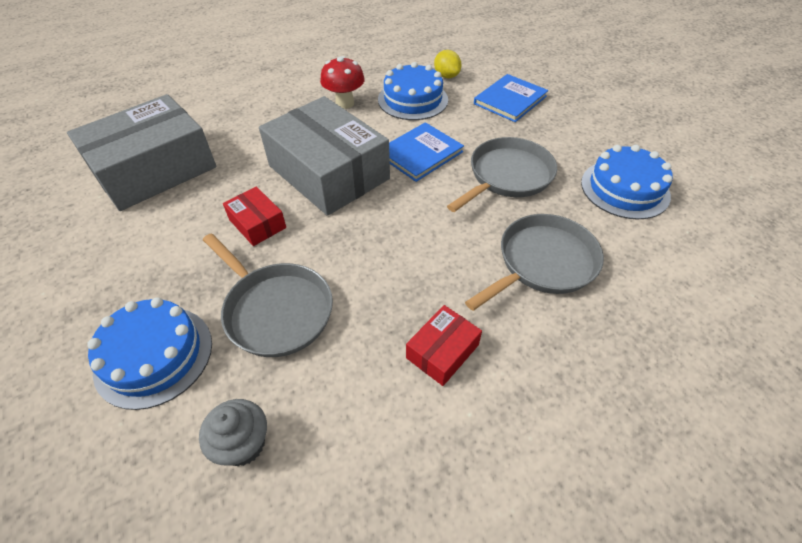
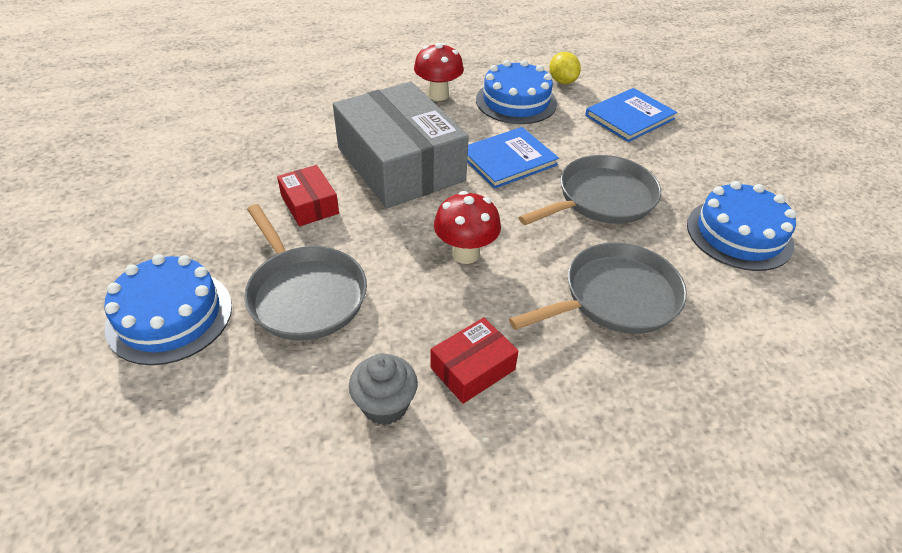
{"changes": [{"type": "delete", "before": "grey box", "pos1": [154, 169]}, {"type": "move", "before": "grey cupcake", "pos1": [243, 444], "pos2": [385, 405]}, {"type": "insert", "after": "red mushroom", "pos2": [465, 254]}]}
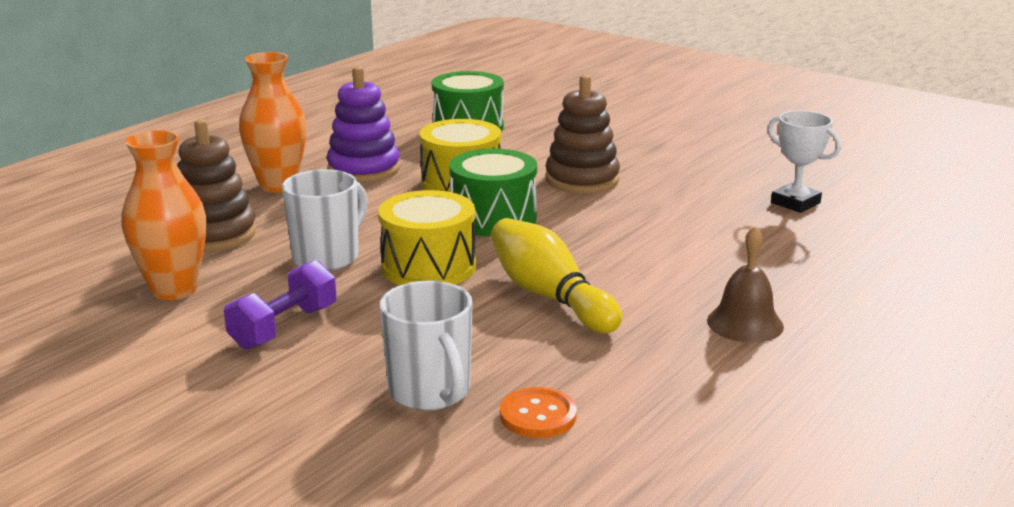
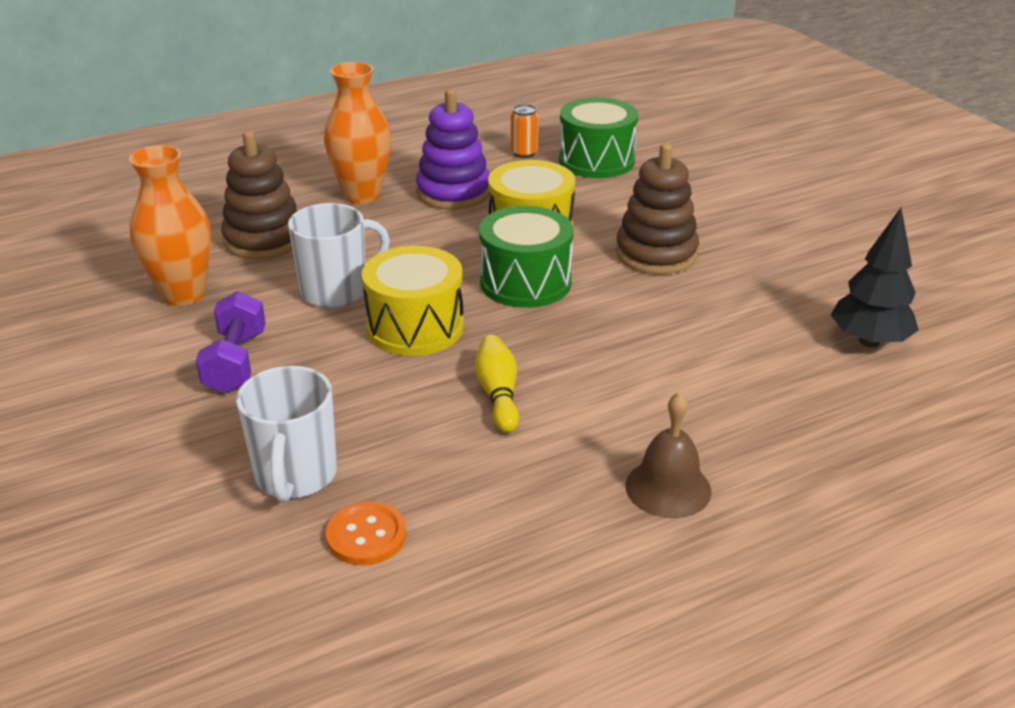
{"changes": [{"type": "rotate", "before": "purple dumbbell", "pos1": [284, 327], "pos2": [235, 362], "turn": -60}, {"type": "resize", "before": "yellow bowling pin", "pos1": [549, 296], "pos2": [498, 394], "scale": 0.61}, {"type": "replace", "before": "white trophy", "after": "black tree", "pos1": [795, 203], "pos2": [869, 341]}, {"type": "insert", "after": "orange can", "pos2": [524, 153]}]}
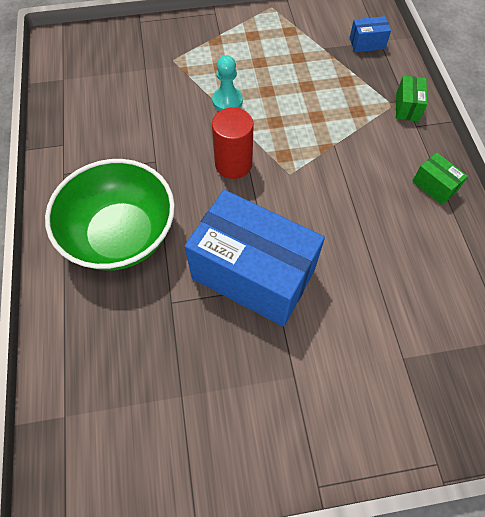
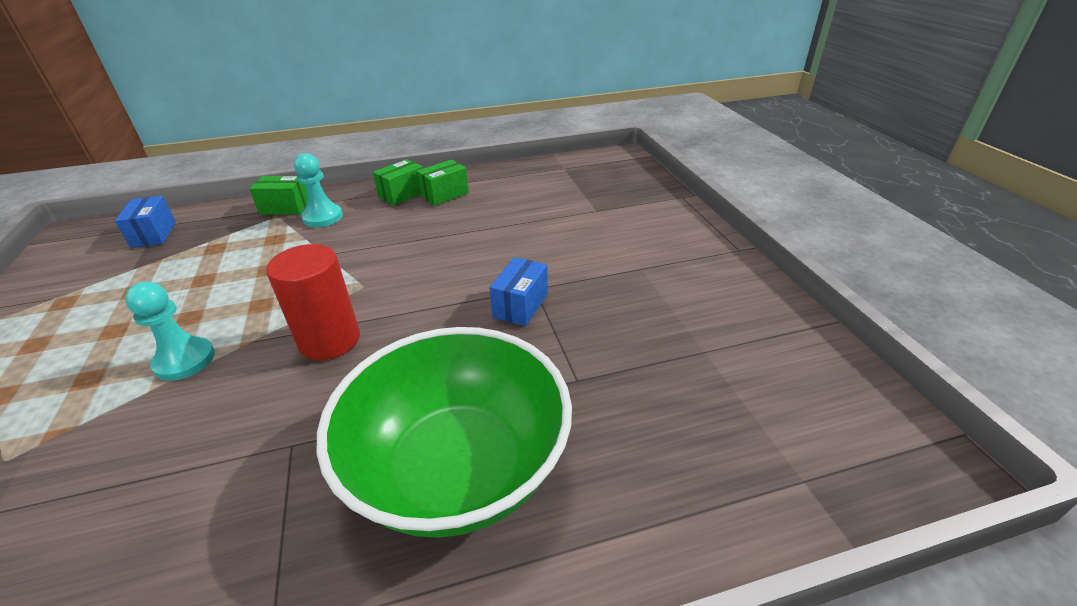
{"changes": [{"type": "resize", "before": "blue box", "pos1": [253, 274], "pos2": [520, 305], "scale": 0.4}, {"type": "insert", "after": "turquoise pawn", "pos2": [323, 217]}, {"type": "insert", "after": "green box", "pos2": [444, 194]}]}
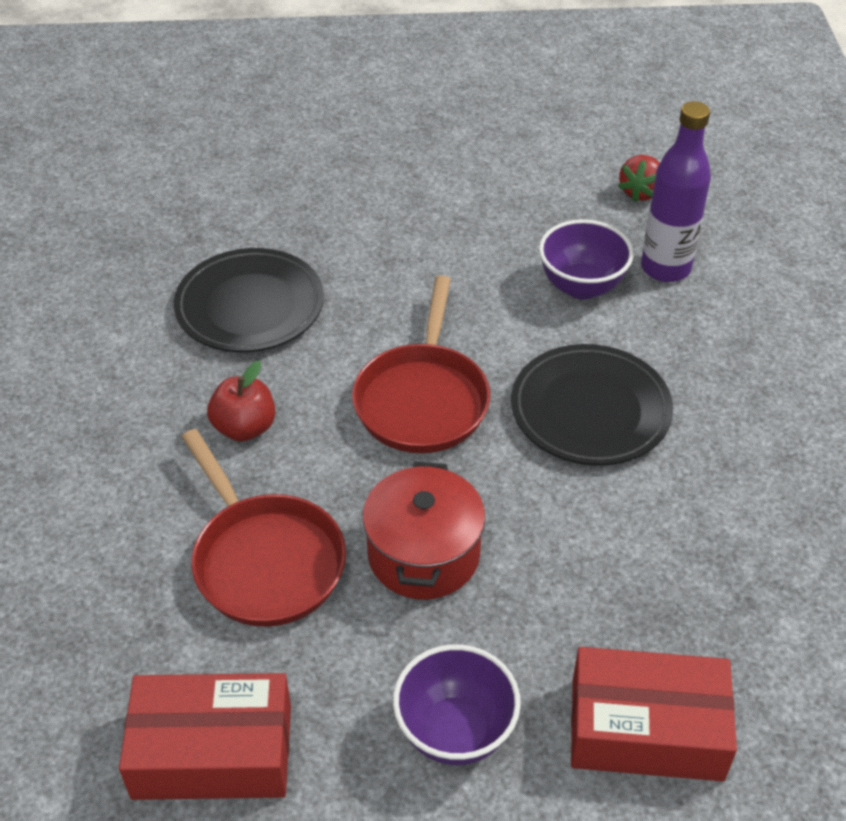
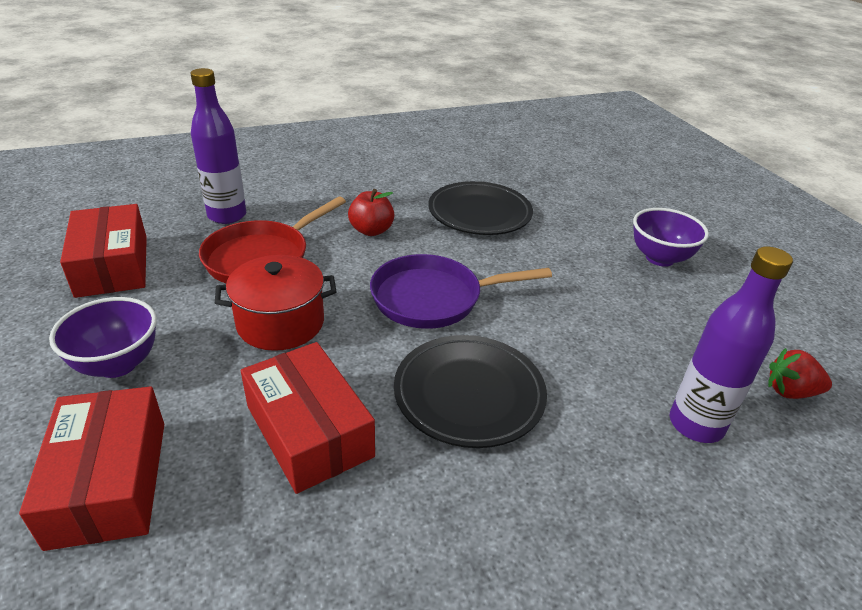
{"changes": [{"type": "recolor", "before": "red pan", "after": "purple pan", "pos1": [422, 399], "pos2": [433, 298]}, {"type": "move", "before": "purple bowl", "pos1": [581, 286], "pos2": [660, 258]}, {"type": "insert", "after": "purple bottle", "pos2": [227, 216]}, {"type": "insert", "after": "red box", "pos2": [309, 431]}]}
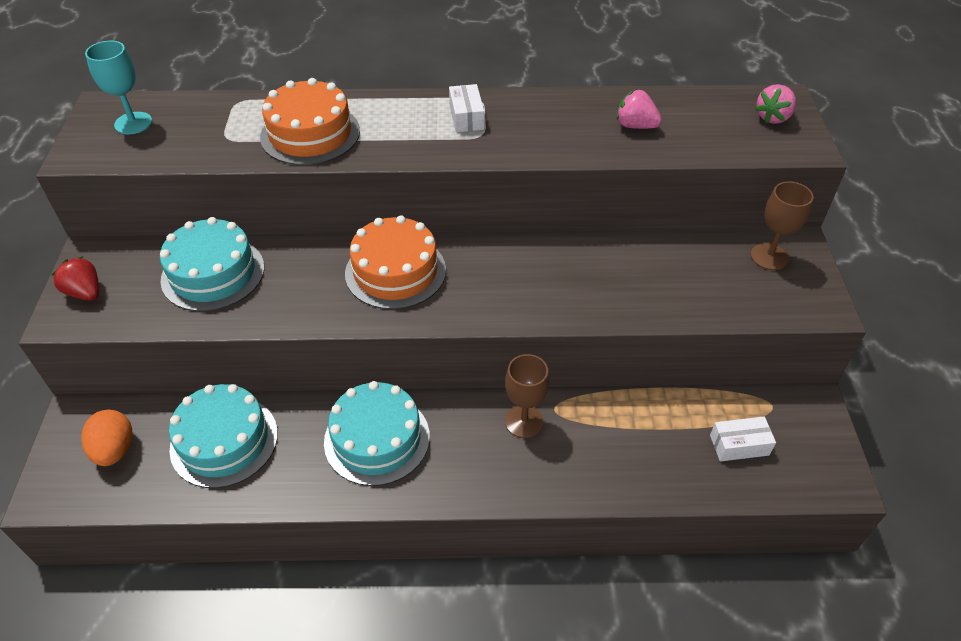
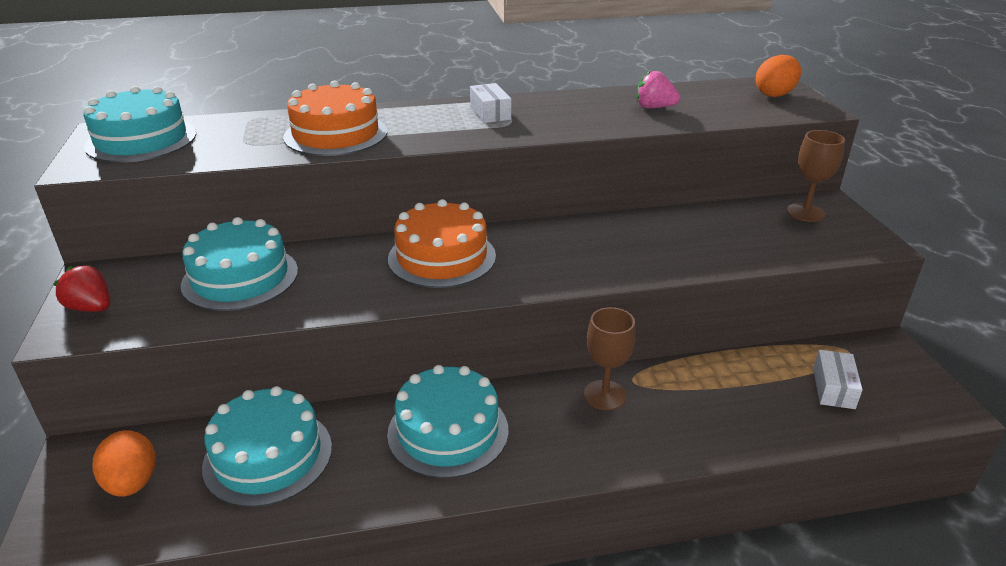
{"changes": [{"type": "replace", "before": "turquoise goblet", "after": "turquoise cake", "pos1": [133, 123], "pos2": [141, 140]}, {"type": "rotate", "before": "white box", "pos1": [739, 445], "pos2": [833, 388], "turn": -60}, {"type": "replace", "before": "pink strawberry", "after": "orange egg", "pos1": [773, 117], "pos2": [774, 94]}]}
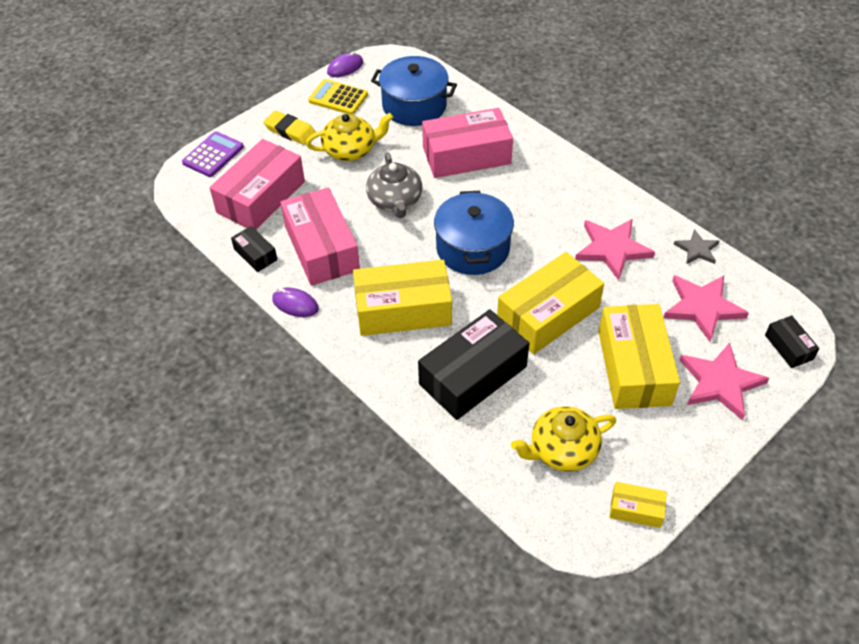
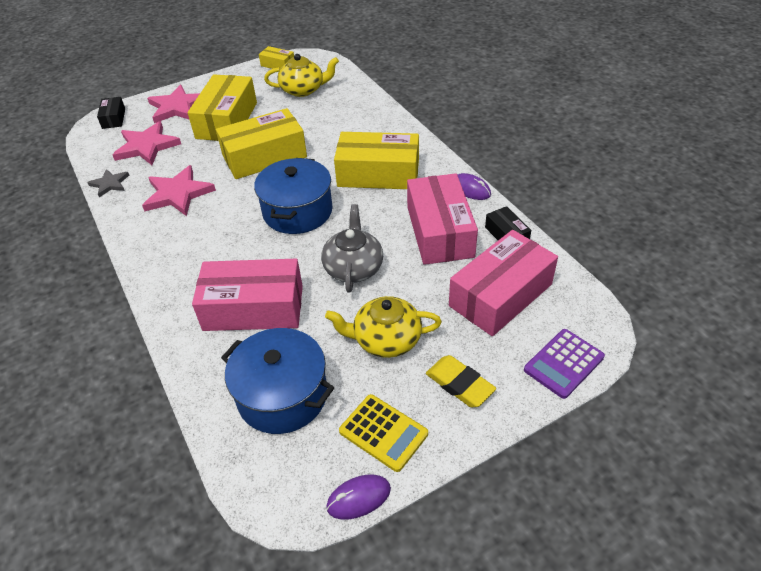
{"changes": [{"type": "delete", "before": "black box", "pos1": [473, 375]}]}
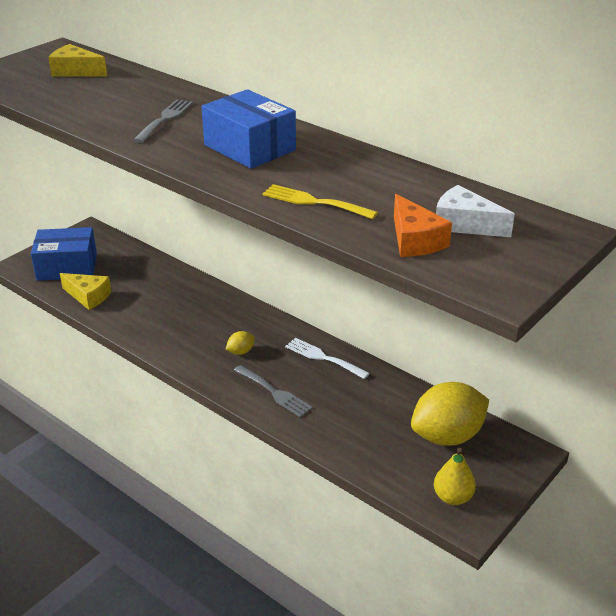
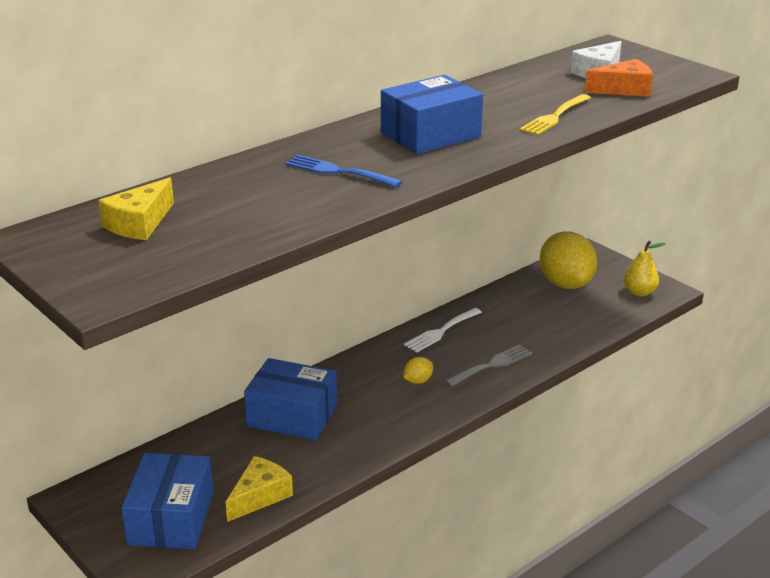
{"changes": [{"type": "recolor", "before": "grey fork", "after": "blue fork", "pos1": [165, 119], "pos2": [338, 171]}, {"type": "rotate", "before": "yellow lemon", "pos1": [240, 352], "pos2": [418, 381], "turn": 75}, {"type": "insert", "after": "blue box", "pos2": [292, 416]}]}
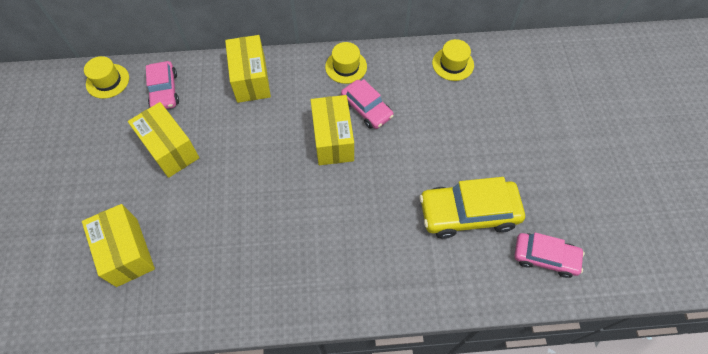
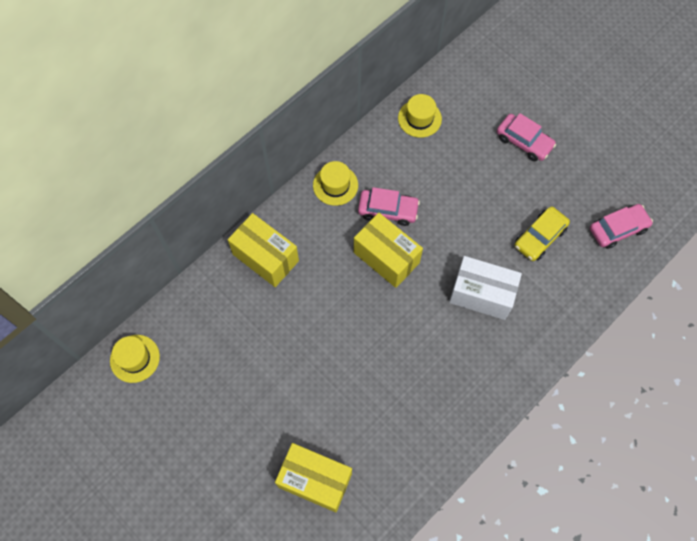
{"changes": [{"type": "delete", "before": "yellow box", "pos1": [170, 149]}, {"type": "move", "before": "pink car", "pos1": [164, 91], "pos2": [524, 142]}, {"type": "resize", "before": "yellow car", "pos1": [468, 213], "pos2": [539, 237], "scale": 0.64}, {"type": "insert", "after": "white box", "pos2": [481, 294]}]}
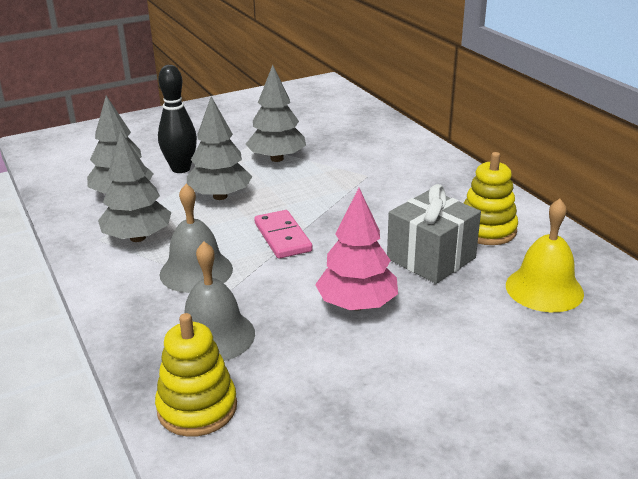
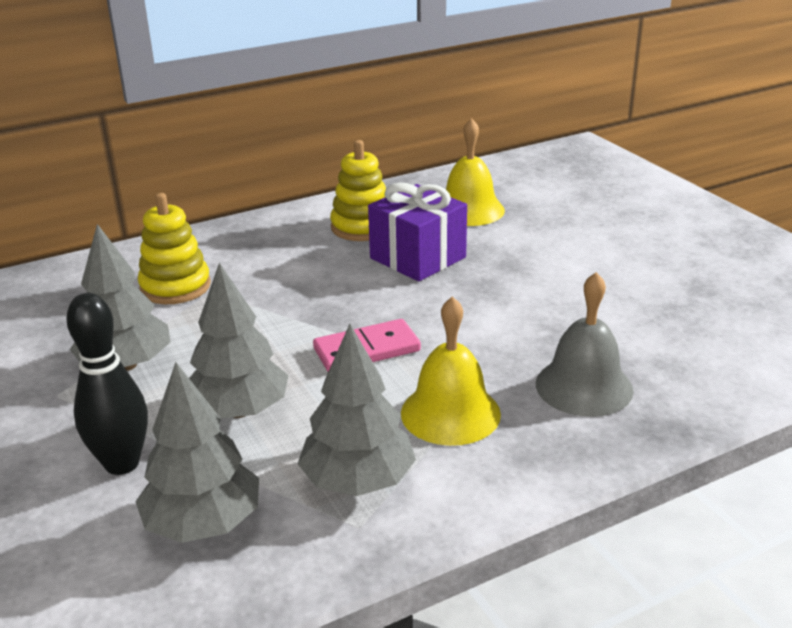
{"changes": [{"type": "move", "before": "yellow stacking toy", "pos1": [197, 408], "pos2": [175, 287]}, {"type": "recolor", "before": "grey bell", "after": "yellow bell", "pos1": [196, 271], "pos2": [450, 413]}, {"type": "delete", "before": "pink tree", "pos1": [357, 305]}, {"type": "recolor", "before": "grey gift", "after": "purple gift", "pos1": [431, 258], "pos2": [418, 258]}]}
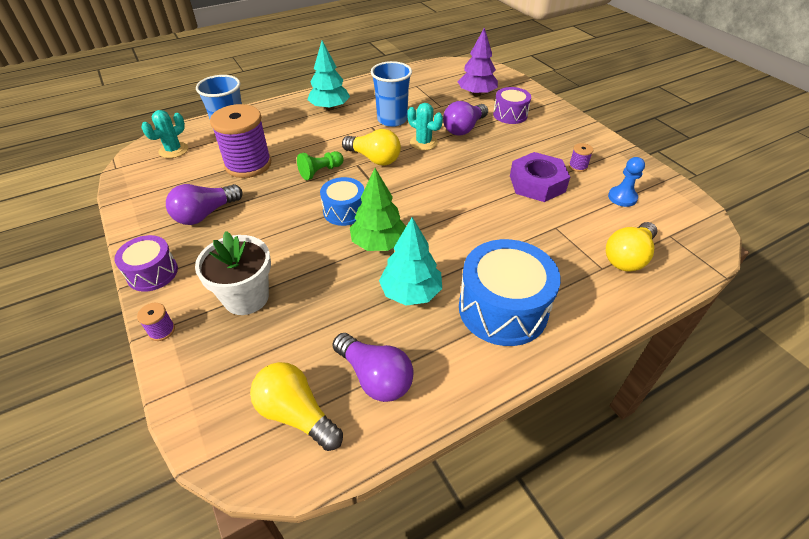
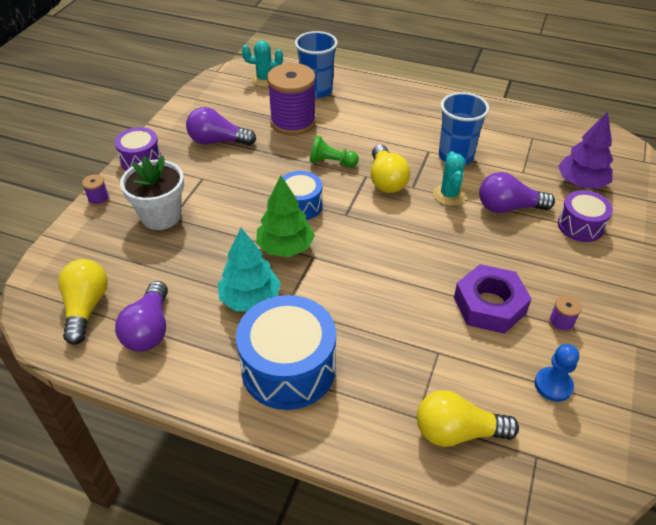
{"changes": [{"type": "delete", "before": "turquoise tree", "pos1": [330, 108]}]}
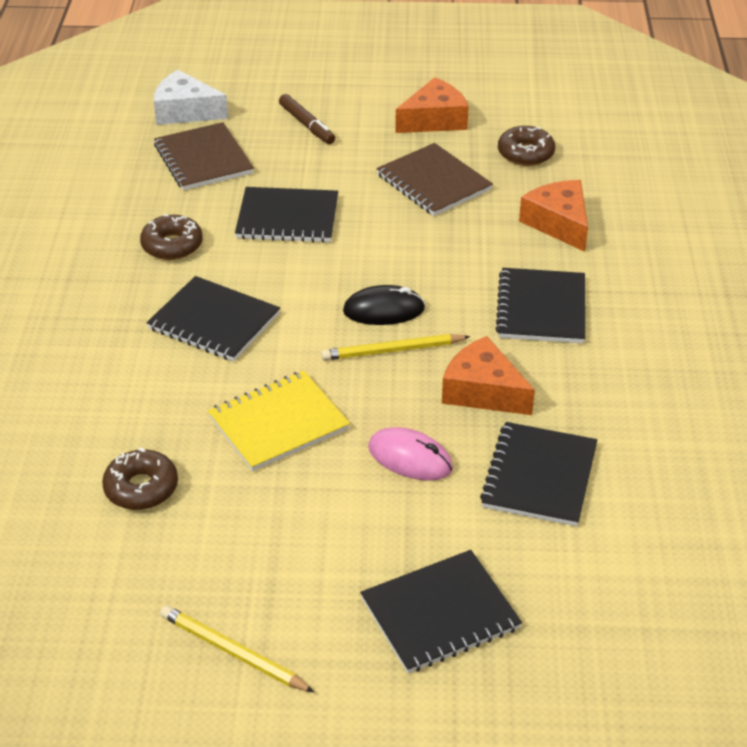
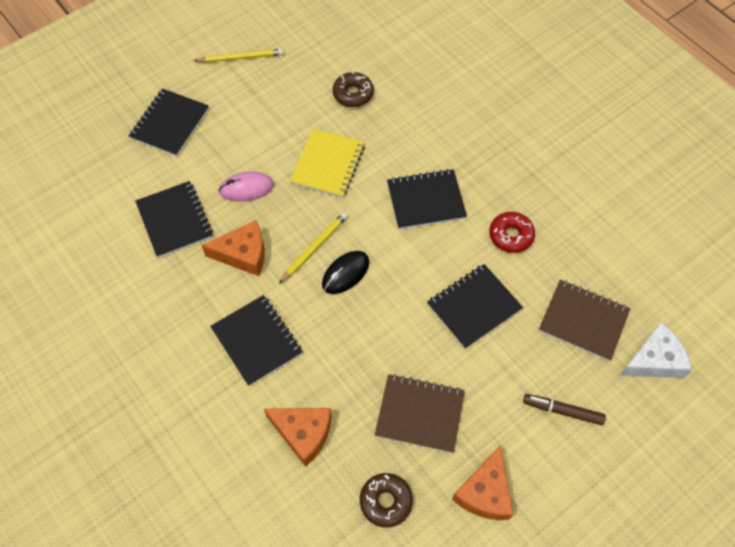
{"changes": [{"type": "recolor", "before": "brown donut", "after": "red donut", "pos1": [172, 245], "pos2": [511, 235]}]}
